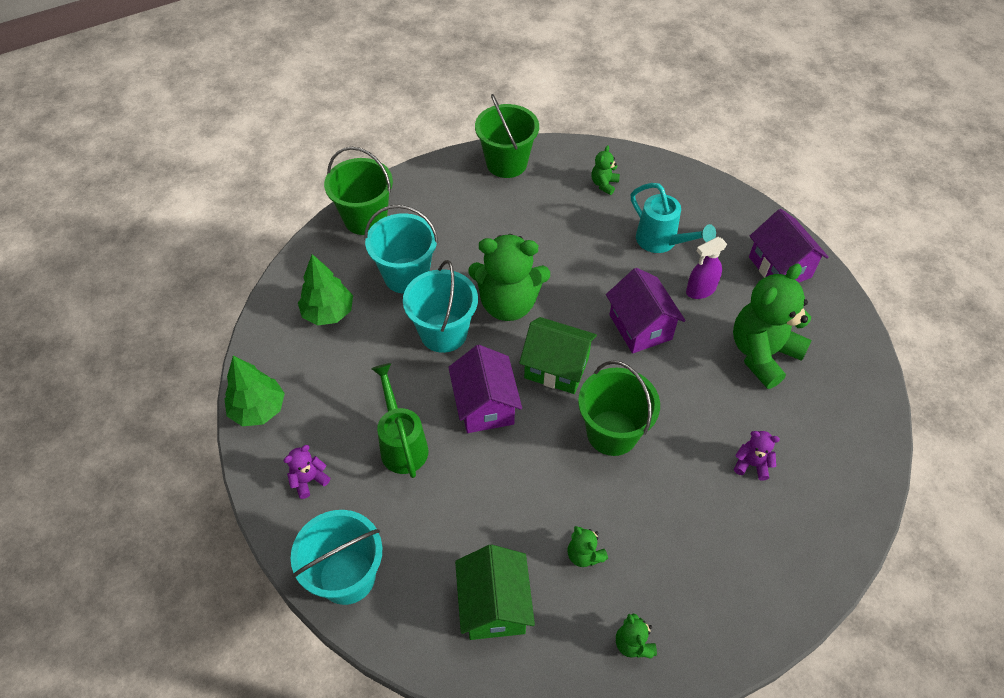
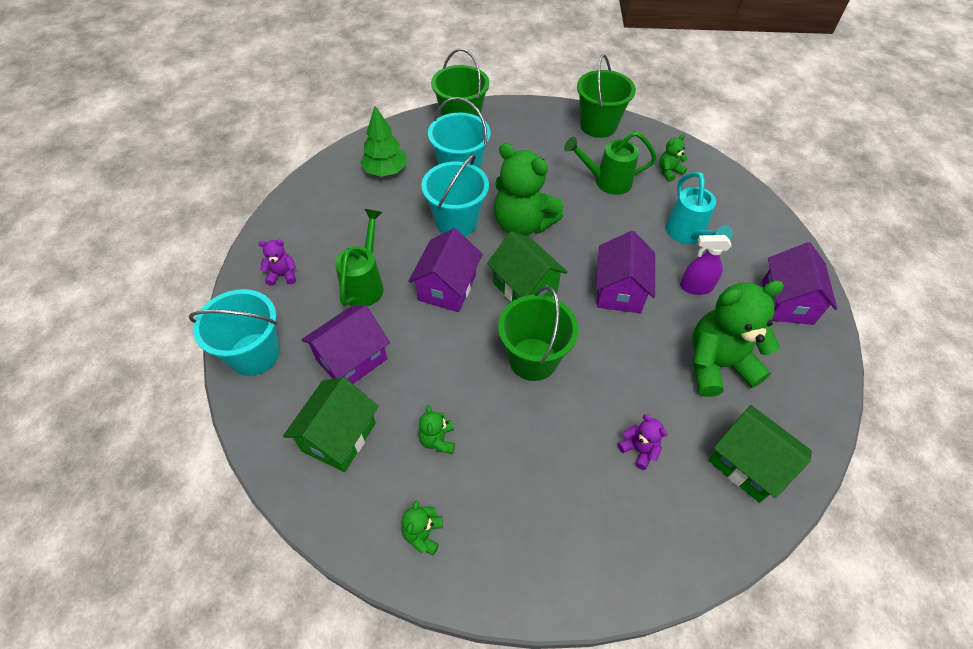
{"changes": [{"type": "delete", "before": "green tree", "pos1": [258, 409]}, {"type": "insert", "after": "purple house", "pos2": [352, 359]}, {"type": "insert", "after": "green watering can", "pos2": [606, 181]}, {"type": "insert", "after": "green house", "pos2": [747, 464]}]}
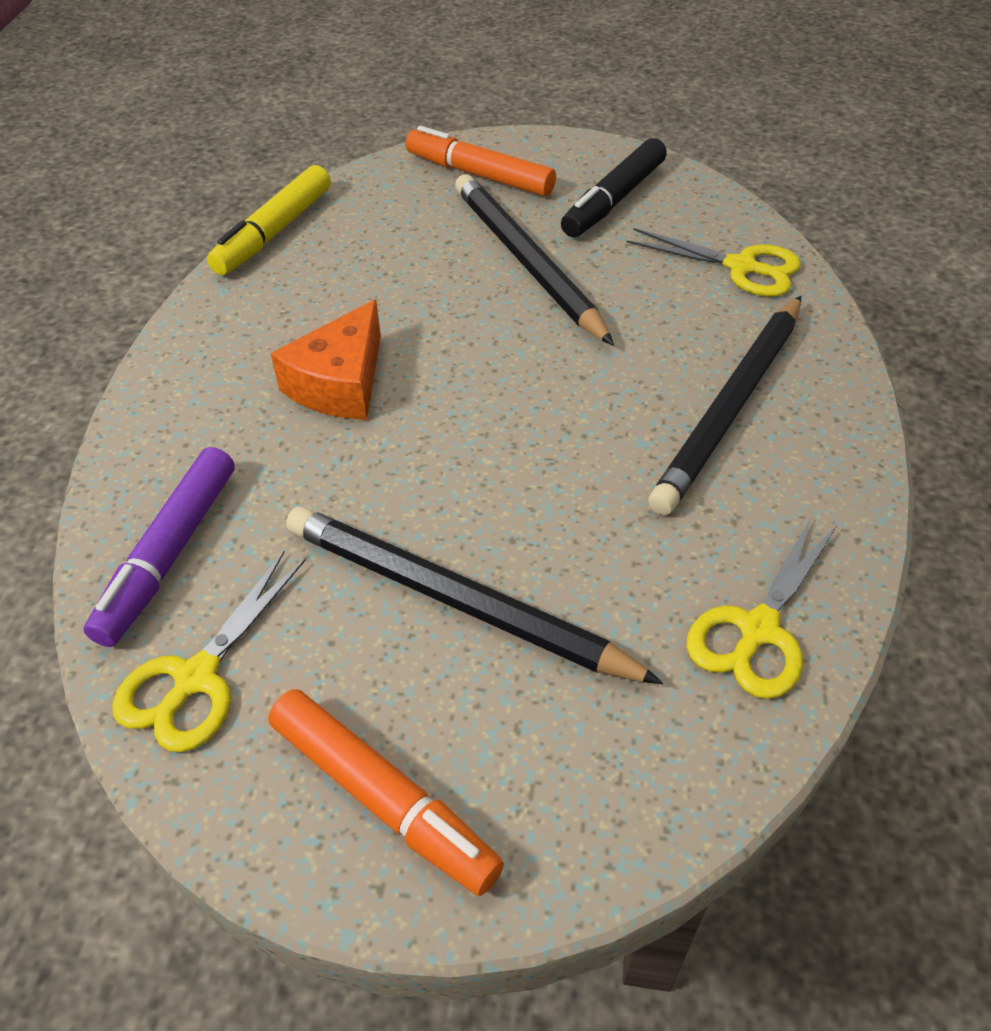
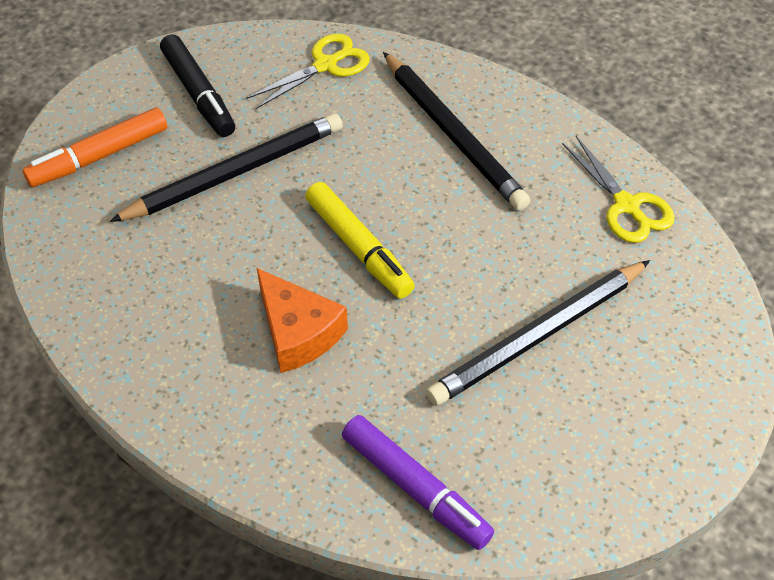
{"changes": [{"type": "delete", "before": "yellow scissors", "pos1": [196, 678]}, {"type": "move", "before": "yellow marker", "pos1": [274, 232], "pos2": [359, 247]}, {"type": "delete", "before": "orange marker", "pos1": [382, 797]}, {"type": "rotate", "before": "black pencil", "pos1": [527, 262], "pos2": [235, 172], "turn": 150}]}
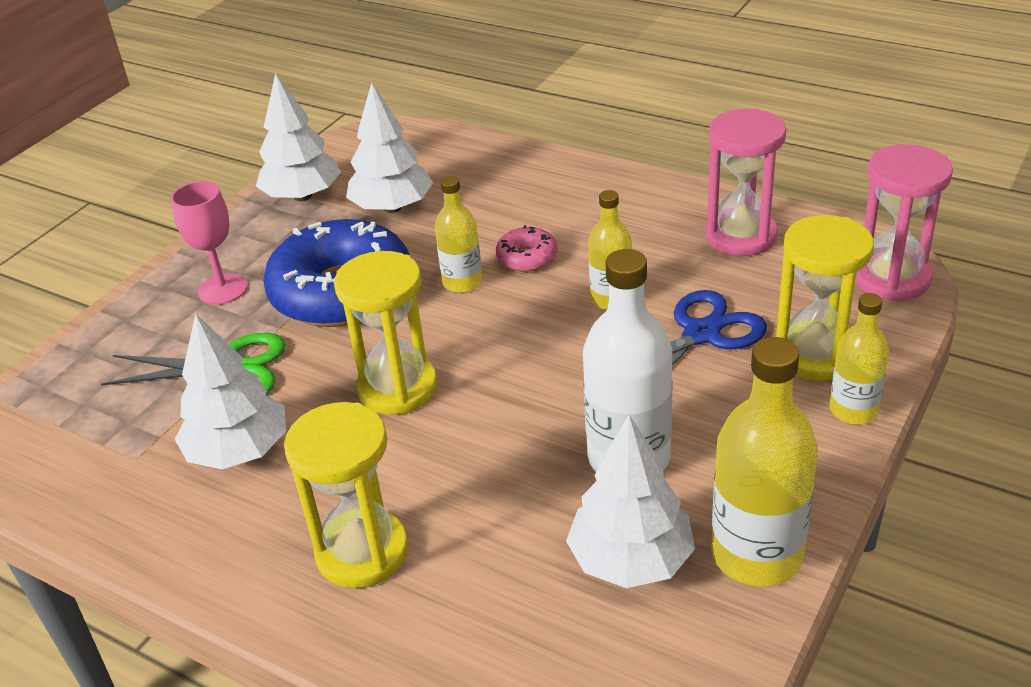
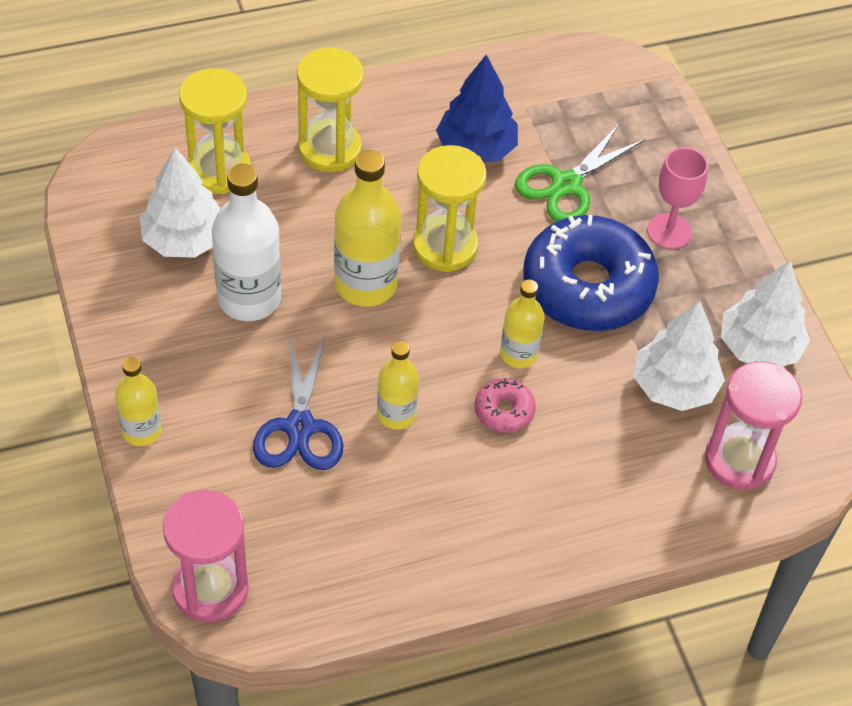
{"changes": [{"type": "recolor", "before": "white tree", "after": "blue tree", "pos1": [239, 451], "pos2": [476, 148]}, {"type": "move", "before": "pink hourglass", "pos1": [740, 236], "pos2": [739, 460]}, {"type": "move", "before": "yellow bottle", "pos1": [756, 555], "pos2": [365, 284]}, {"type": "move", "before": "yellow hourglass", "pos1": [815, 355], "pos2": [218, 170]}]}
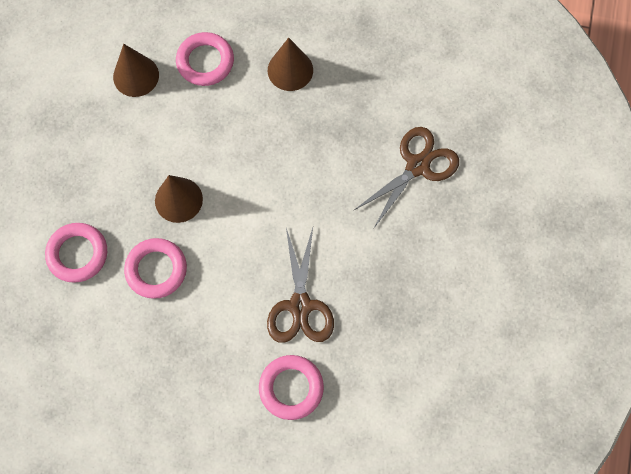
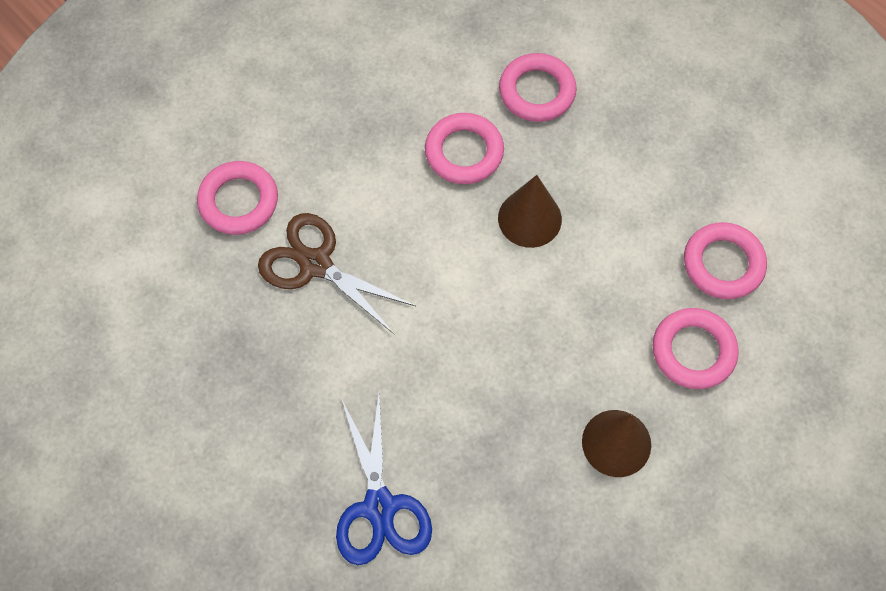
{"changes": [{"type": "replace", "before": "brown cone", "after": "pink ring", "pos1": [136, 76], "pos2": [723, 264]}, {"type": "recolor", "before": "brown scissors", "after": "blue scissors", "pos1": [417, 166], "pos2": [380, 506]}]}
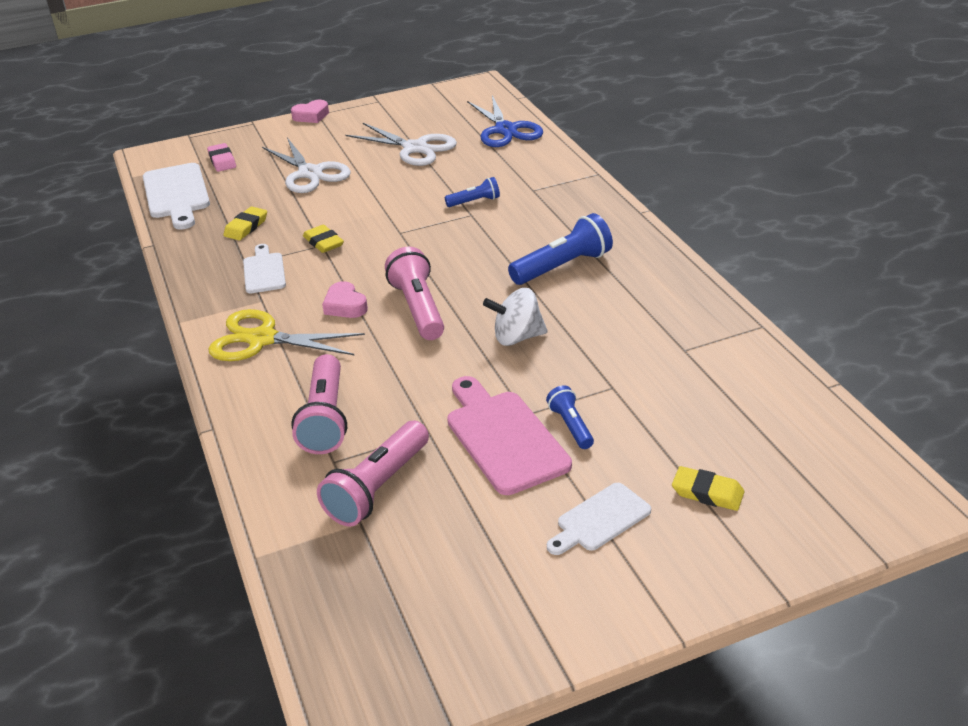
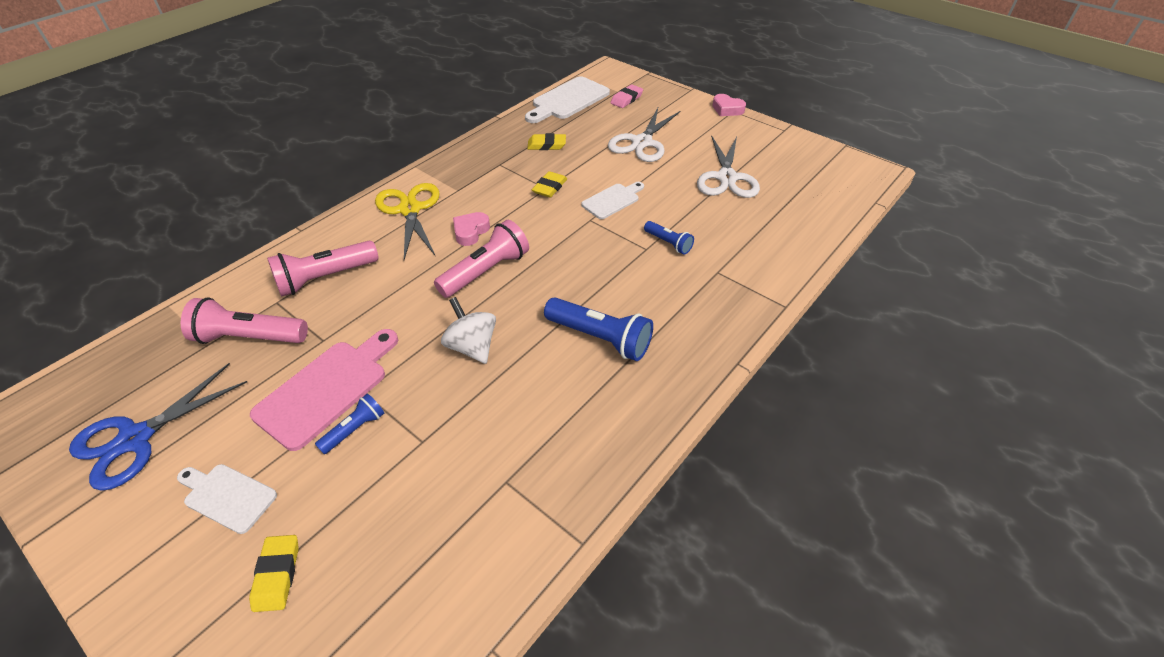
{"changes": [{"type": "move", "before": "white cutting board", "pos1": [264, 271], "pos2": [612, 200]}, {"type": "move", "before": "blue scissors", "pos1": [505, 130], "pos2": [135, 439]}]}
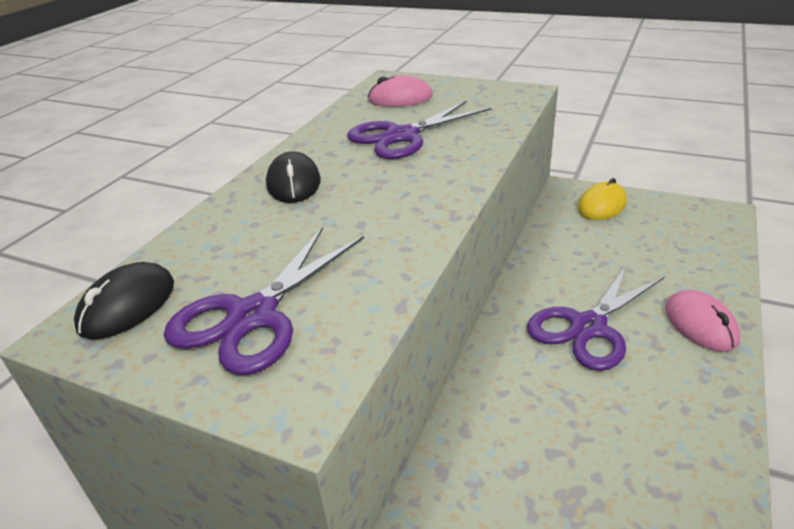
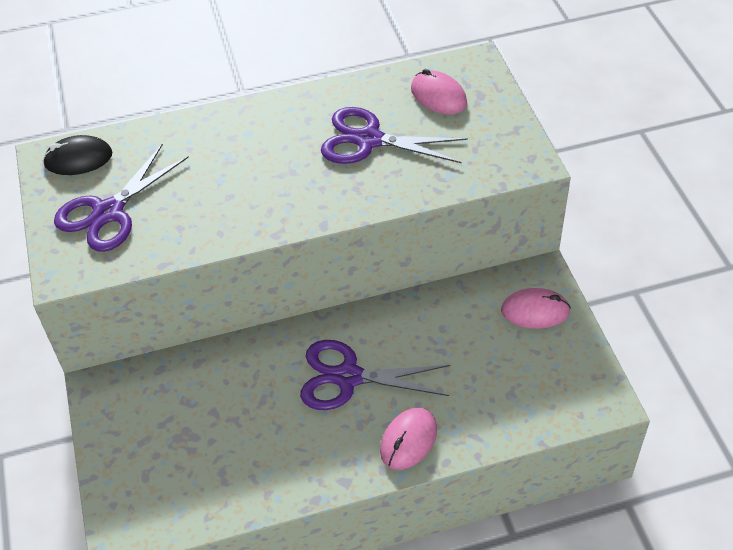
{"changes": [{"type": "rotate", "before": "purple scissors", "pos1": [252, 316], "pos2": [108, 212], "turn": -45}, {"type": "delete", "before": "black mouse", "pos1": [294, 183]}, {"type": "recolor", "before": "yellow mouse", "after": "pink mouse", "pos1": [602, 205], "pos2": [535, 311]}]}
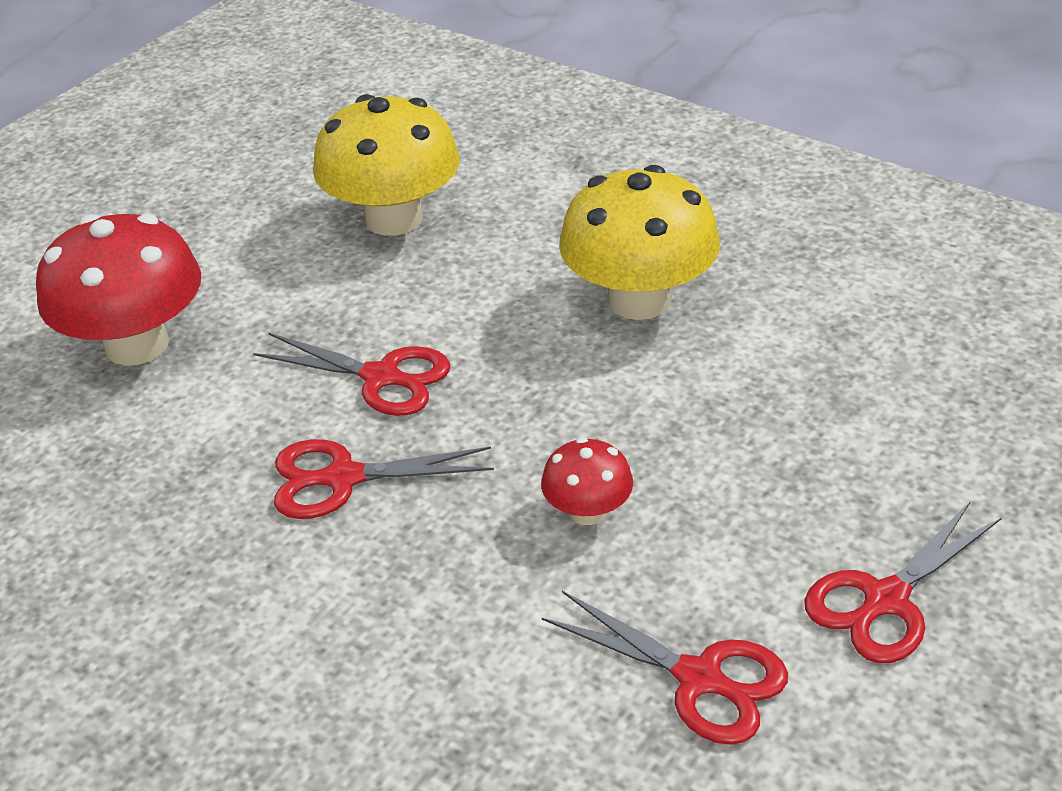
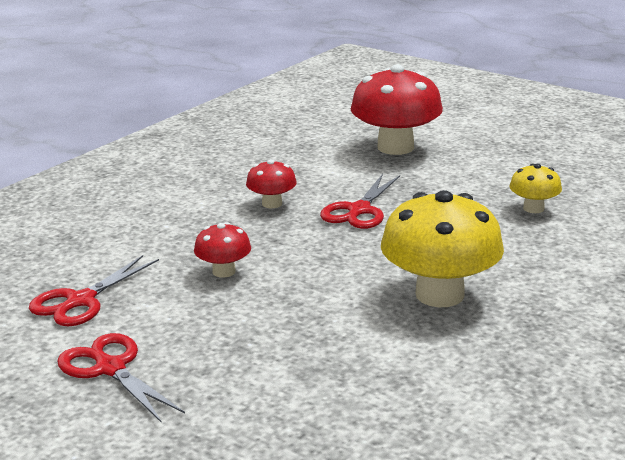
{"changes": [{"type": "replace", "before": "red scissors", "after": "red mushroom", "pos1": [343, 478], "pos2": [272, 204]}, {"type": "resize", "before": "yellow mushroom", "pos1": [394, 218], "pos2": [533, 208], "scale": 0.5}]}
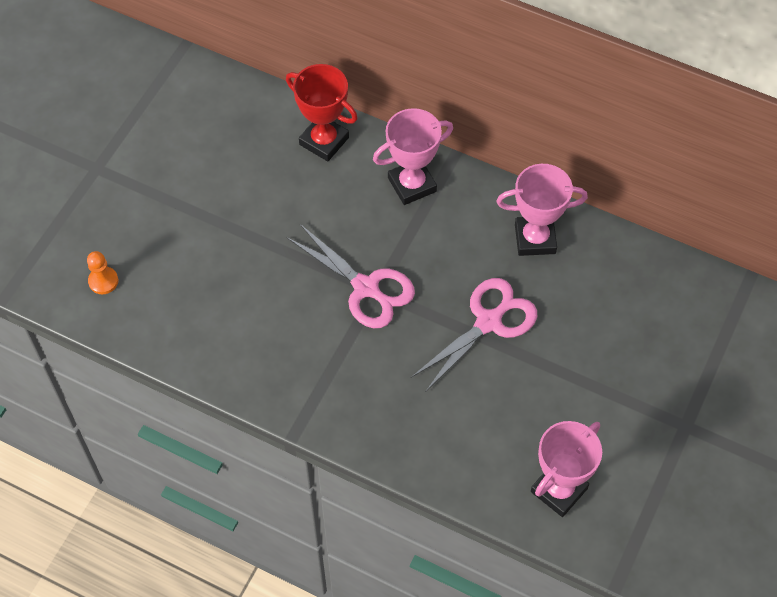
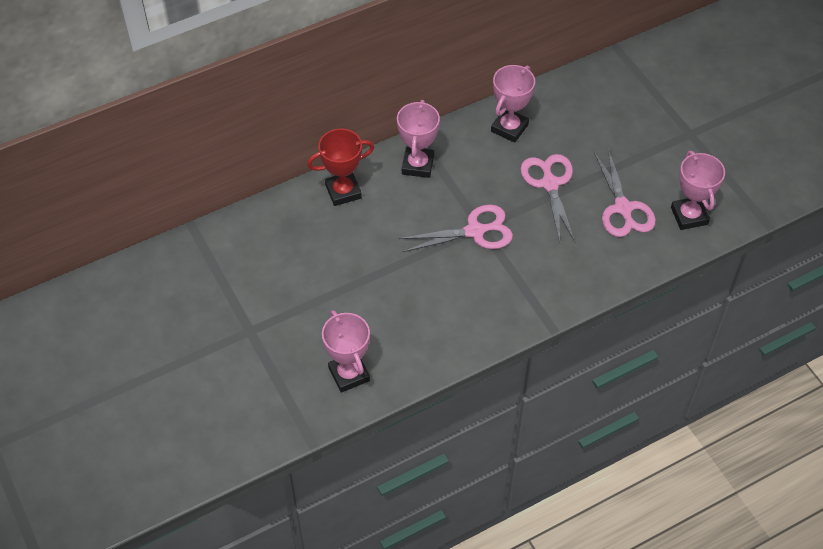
{"changes": [{"type": "replace", "before": "orange pawn", "after": "pink trophy", "pos1": [103, 281], "pos2": [349, 374]}, {"type": "insert", "after": "pink scissors", "pos2": [623, 208]}]}
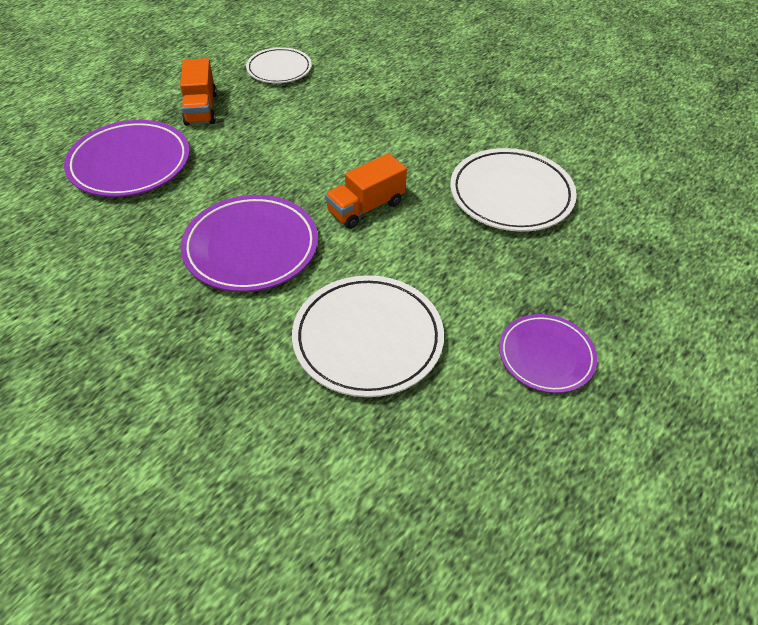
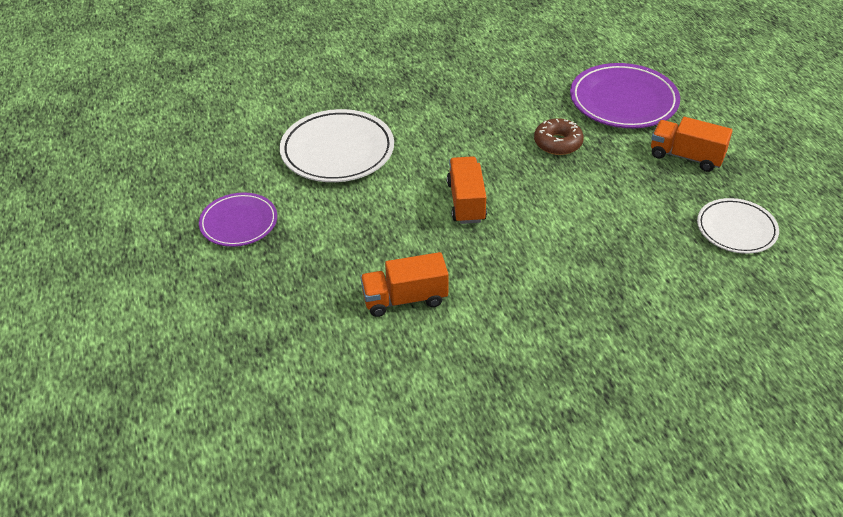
{"changes": [{"type": "delete", "before": "purple plate", "pos1": [251, 247]}, {"type": "replace", "before": "white plate", "after": "orange truck", "pos1": [511, 195], "pos2": [405, 299]}, {"type": "insert", "after": "brown donut", "pos2": [558, 143]}]}
